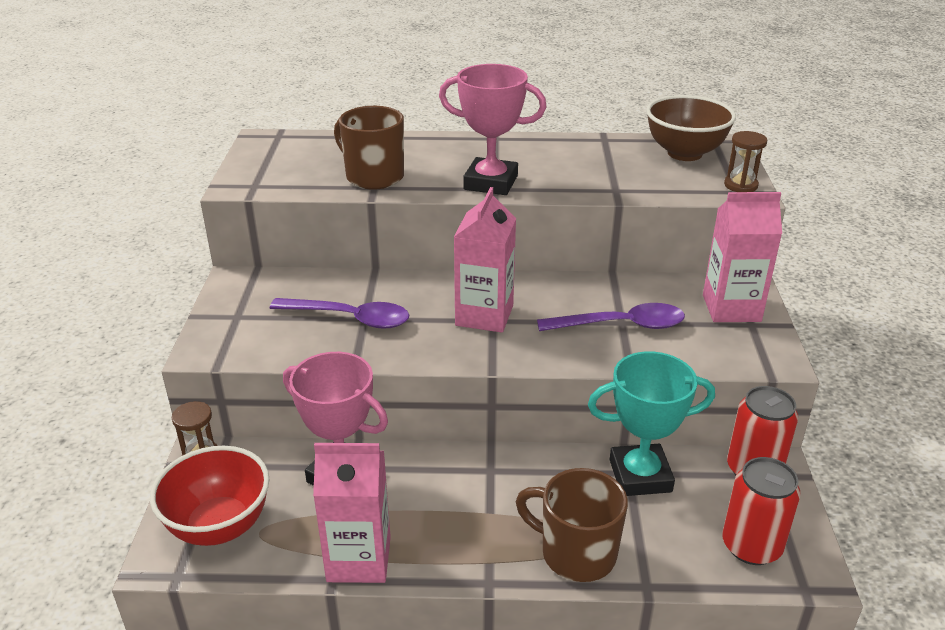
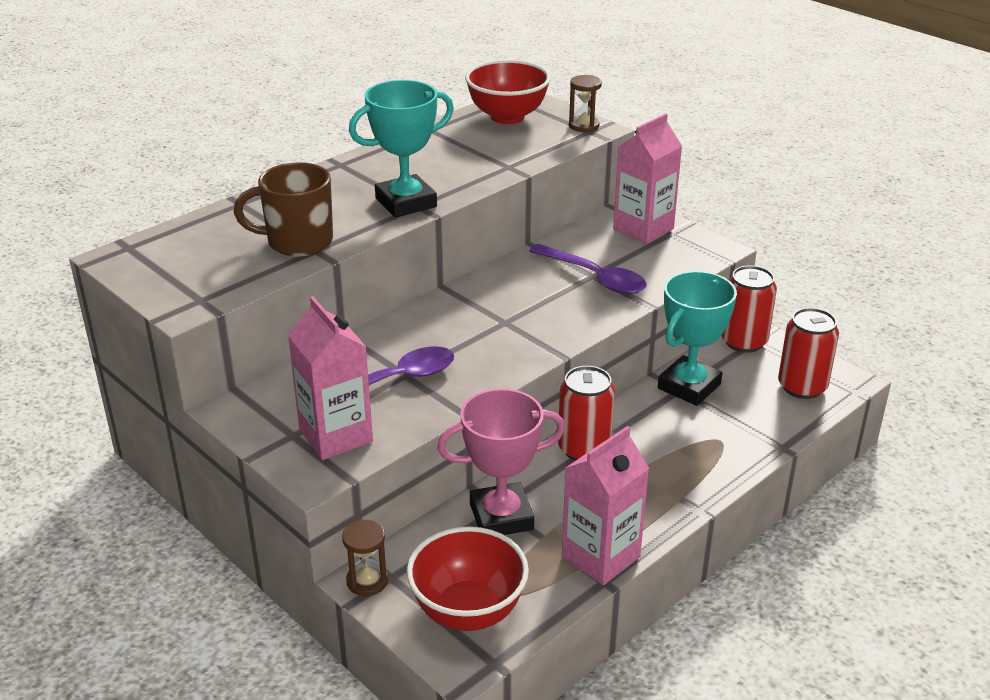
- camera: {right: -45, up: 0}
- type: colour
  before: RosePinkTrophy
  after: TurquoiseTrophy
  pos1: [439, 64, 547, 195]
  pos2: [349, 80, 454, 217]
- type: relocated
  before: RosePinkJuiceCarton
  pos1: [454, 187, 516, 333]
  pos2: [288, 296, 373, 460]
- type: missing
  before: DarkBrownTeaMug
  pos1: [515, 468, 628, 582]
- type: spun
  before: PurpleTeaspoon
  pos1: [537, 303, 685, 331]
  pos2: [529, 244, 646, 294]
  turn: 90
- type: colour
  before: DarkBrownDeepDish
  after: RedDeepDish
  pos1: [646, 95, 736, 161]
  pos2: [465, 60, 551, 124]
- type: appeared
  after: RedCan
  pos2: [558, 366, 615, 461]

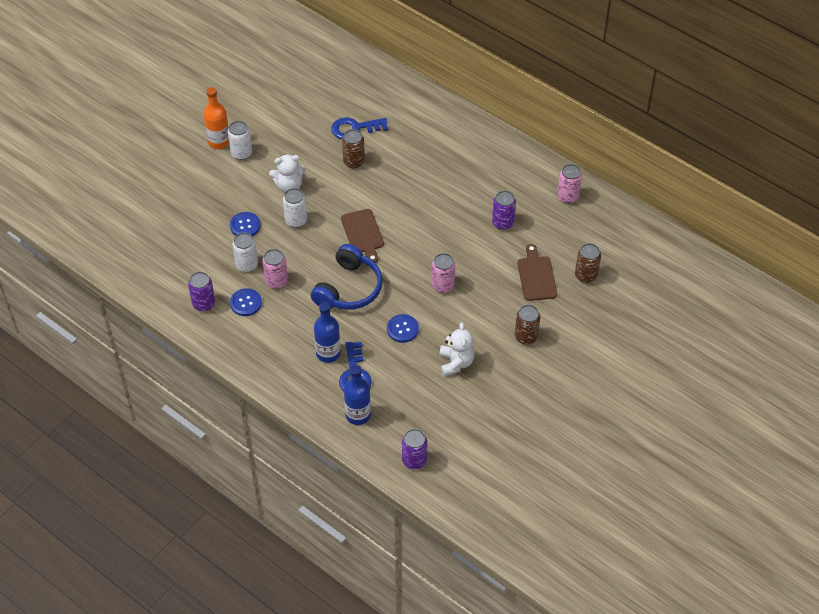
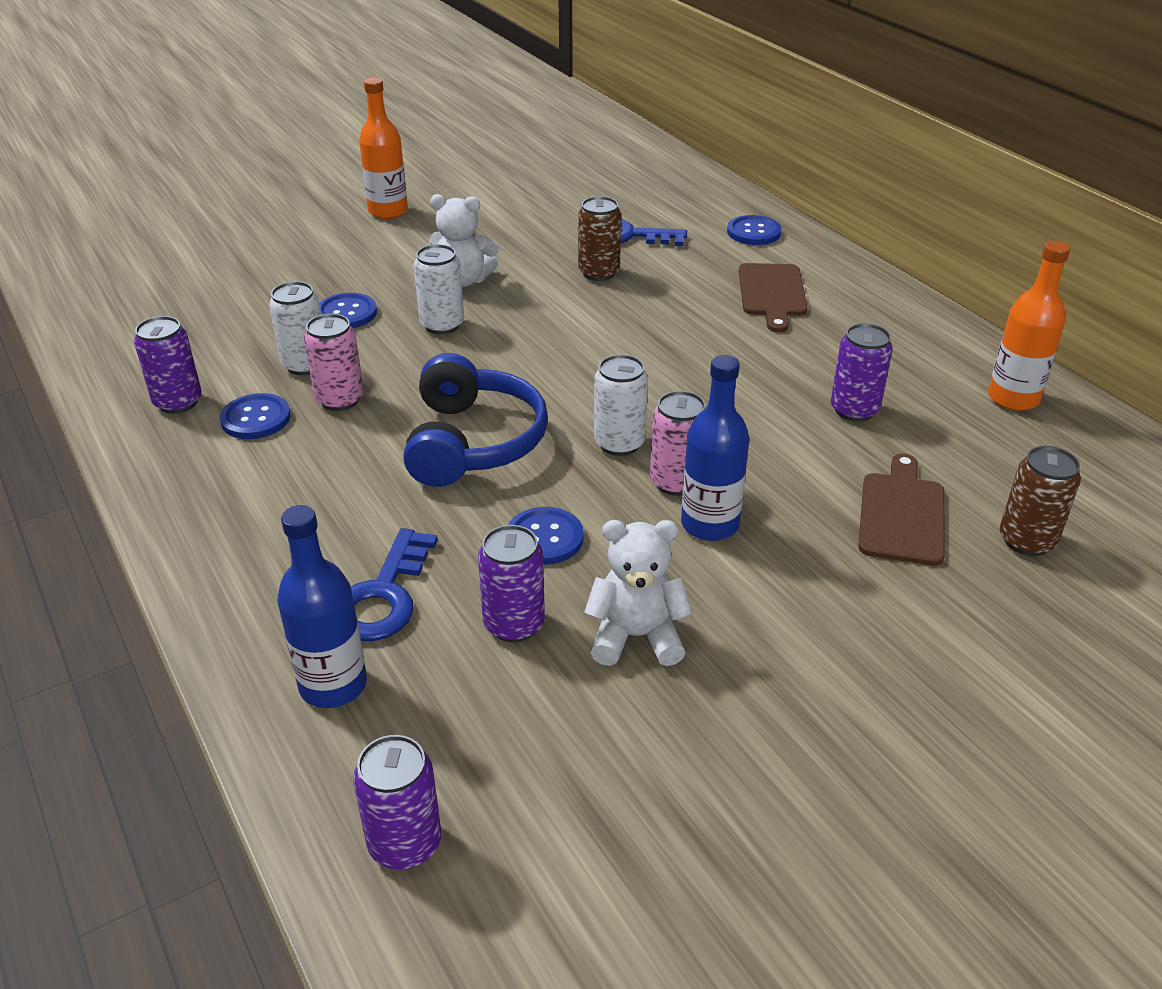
- camera: {right: 20, up: -15}
- type: relocated
  before: SnowWhiteCan
  pos1: [228, 121, 252, 160]
  pos2: [594, 354, 648, 456]
- type: spun
  before: RoyalBlueHeadset
  pos1: [311, 244, 383, 310]
  pos2: [403, 353, 548, 487]
  turn: -45
- type: relocated
  before: RoyalBlueDrinkBottle
  pos1: [314, 302, 341, 363]
  pos2: [681, 355, 749, 541]
- type: relocated
  before: DarkBrownBreadBoard
  pos1: [341, 209, 384, 263]
  pos2: [739, 263, 808, 333]
- type: spun
  before: SnowWhiteTeddy
  pos1: [439, 322, 475, 376]
  pos2: [584, 520, 693, 666]
  turn: -105
- type: missing
  before: DarkBrownCan
  pos1: [515, 305, 540, 345]
- type: exchanged
  before: RosePinkCan
  after: OrangeColouredDrinkBottle
  pos1: [557, 164, 582, 203]
  pos2: [988, 241, 1070, 411]
- type: appeared
  after: PurpleCan
  pos2: [478, 525, 545, 642]
- type: appeared
  after: RoyalBlueButton
  pos2: [727, 215, 782, 245]

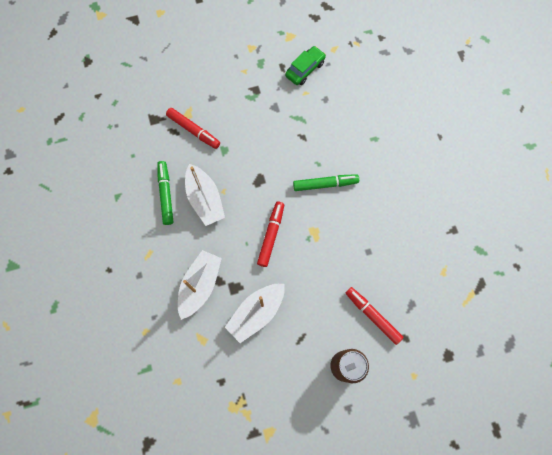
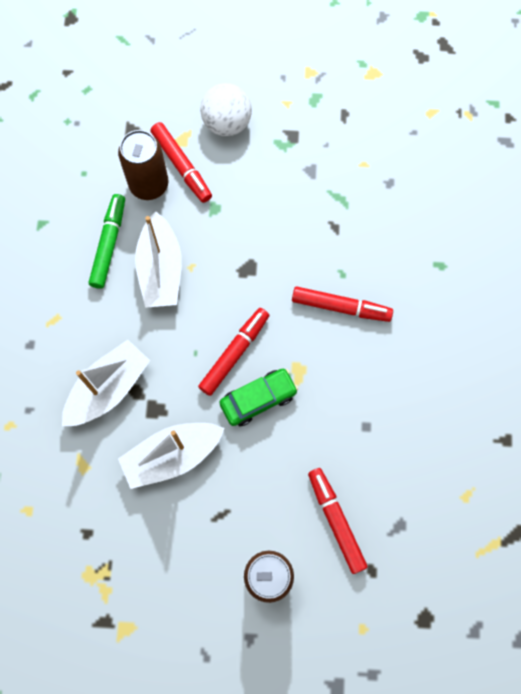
- camera: {right: 20, up: 0}
- type: relocated
  before: GreenAutomobile
  pos1: [285, 46, 326, 85]
  pos2: [219, 369, 298, 426]
- type: colour
  before: GreenMarkerPen
  after: RedMarkerPen
  pos1: [293, 174, 359, 191]
  pos2: [292, 286, 393, 322]
- type: appeared
  after: DarkBrownCan
  pos2: [118, 130, 168, 200]
- type: appeared
  after: SnowWhitePlayBall
  pos2: [200, 83, 252, 136]

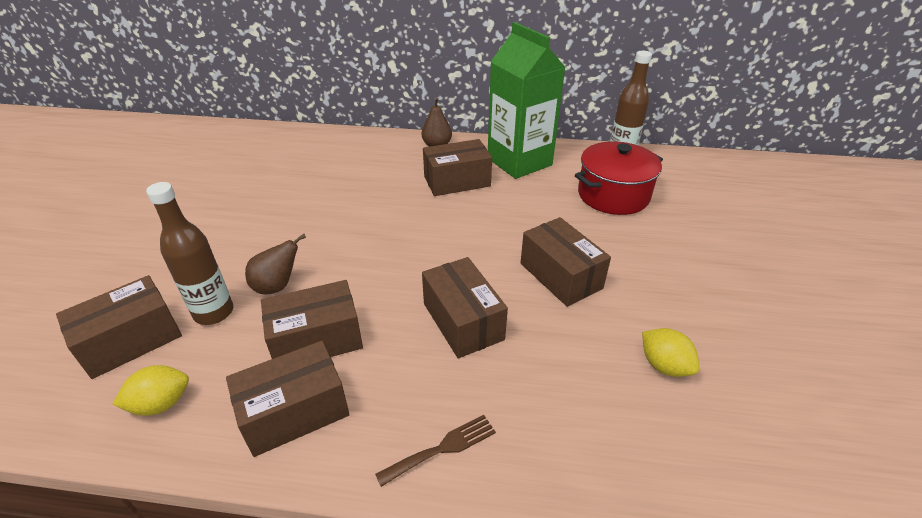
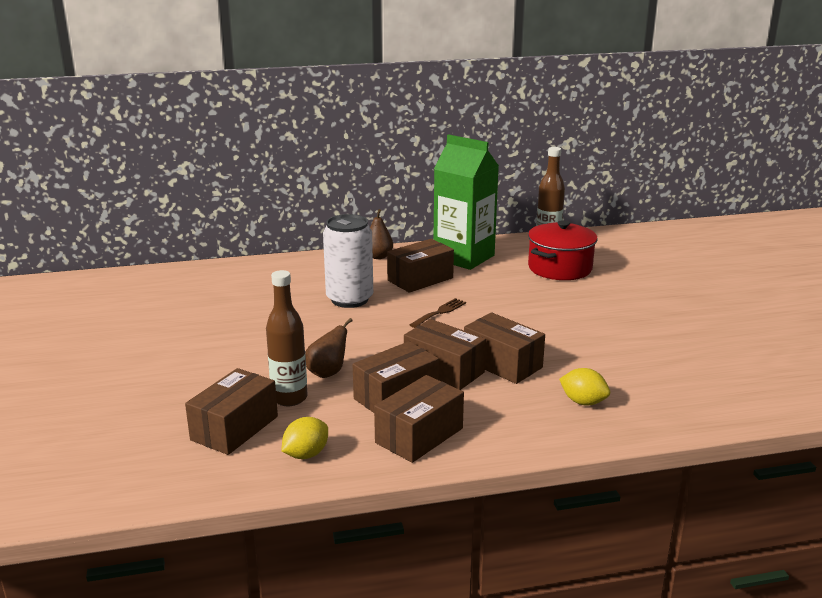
- camera: {right: -20, up: -15}
- type: relocated
  before: DarkBrownFork
  pos1: [375, 415, 496, 487]
  pos2: [410, 298, 466, 328]
- type: relocated
  before: DarkBrownBox
  pos1: [521, 217, 611, 307]
  pos2: [404, 319, 486, 390]
- type: relocated
  before: GoldenCitrusFruit
  pos1: [642, 328, 700, 377]
  pos2: [559, 368, 610, 406]
- type: appeared
  after: SnowWhiteCan
  pos2: [323, 214, 373, 308]

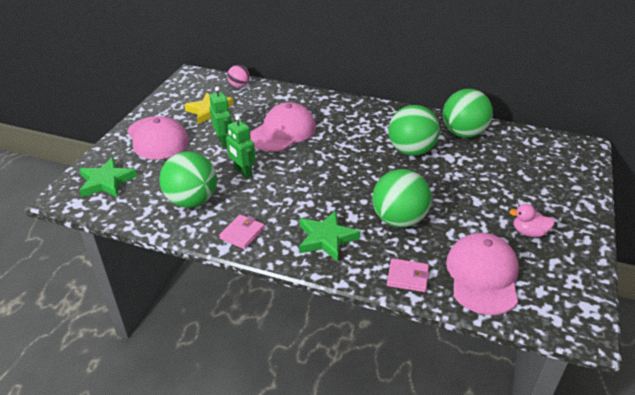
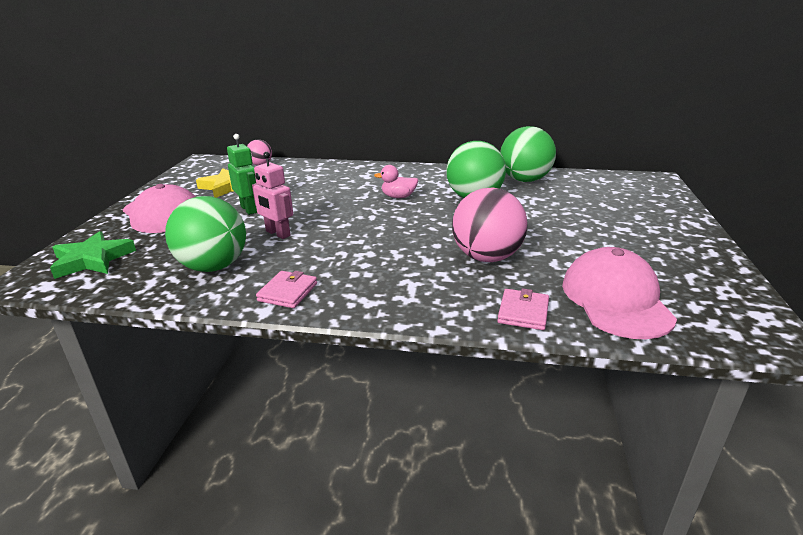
- camera: {right: -10, up: -10}
- type: colour
  before: GreenRobotFigure
  after: RosePinkRobotFigure
  pos1: [226, 115, 256, 179]
  pos2: [252, 152, 293, 239]
- type: missing
  before: RosePinkPeakedCap
  pos1: [250, 102, 316, 152]
- type: missing
  before: GreenStarShape
  pos1: [299, 211, 360, 262]
- type: colour
  before: GreenPlayBall
  after: RosePinkPlayBall
  pos1: [372, 169, 432, 228]
  pos2: [452, 188, 528, 262]
- type: spun
  before: RosePinkBillfold
  pos1: [387, 258, 429, 292]
  pos2: [497, 288, 549, 330]
  turn: -75
- type: relocated
  before: RosePinkRubberDuck
  pos1: [509, 204, 555, 237]
  pos2: [374, 165, 418, 198]

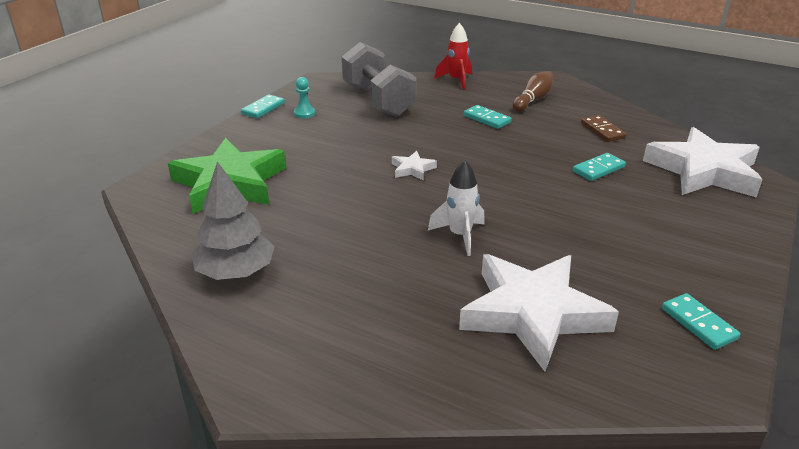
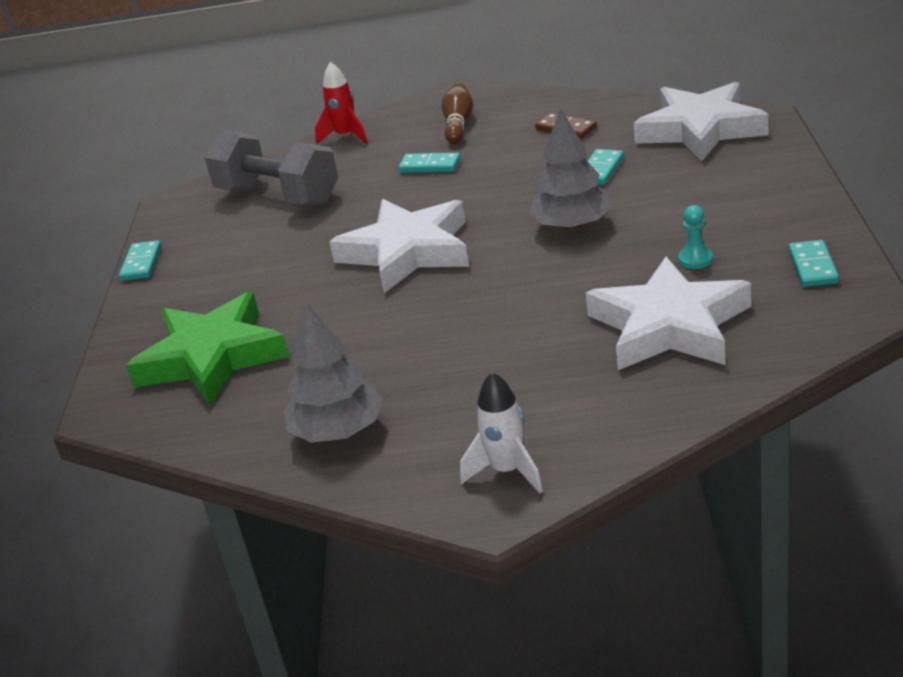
- camera: {right: -25, up: 0}
- type: relocated
  before: TurquoisePawn
  pos1: [294, 77, 315, 118]
  pos2: [678, 205, 713, 269]
- type: size
  before: SnowWhiteStarShape
  pos1: [392, 151, 437, 181]
  pos2: [329, 199, 469, 293]
  scale: 2.41
- type: relocated
  before: SnowWhiteRocket
  pos1: [428, 160, 485, 256]
  pos2: [460, 372, 543, 493]
- type: spun
  before: TurquoiseDominoTile
  pos1: [662, 293, 740, 350]
  pos2: [788, 240, 839, 287]
  turn: 60
- type: appeared
  after: AshGreyFirTree
  pos2: [529, 108, 612, 231]

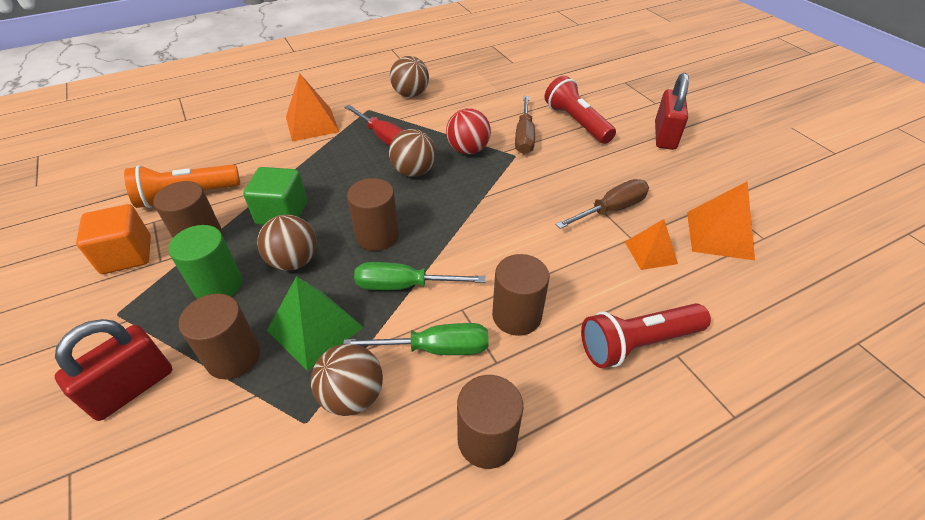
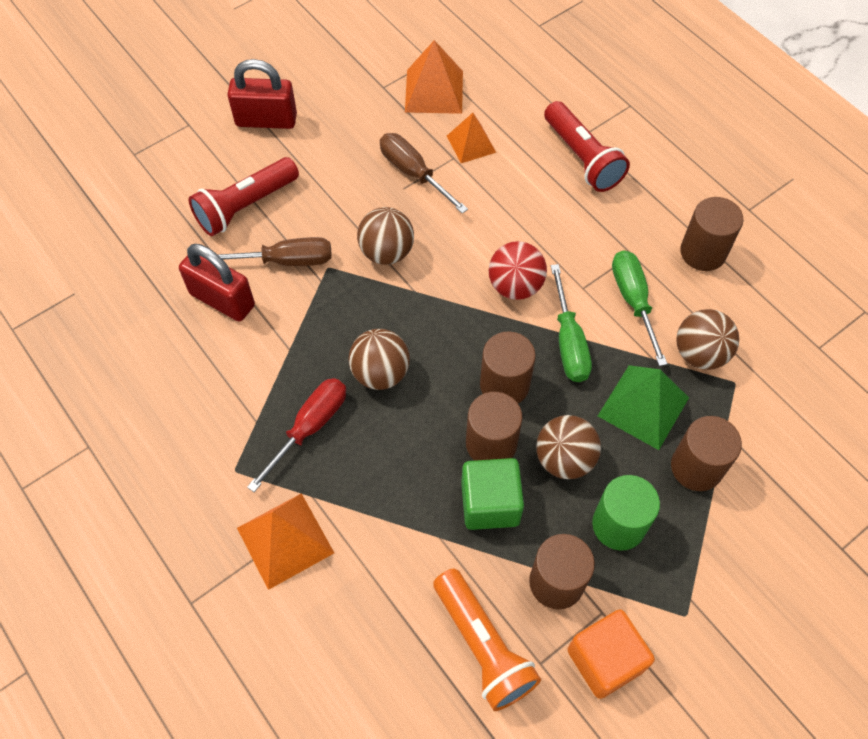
- camera: {right: -100, up: 15}
- type: relocated
  before: RedPadlock
  pos1: [55, 319, 173, 421]
  pos2: [179, 244, 255, 321]
- type: relocated
  before: DarkBrownPlayBall
  pos1: [390, 56, 429, 97]
  pos2: [357, 207, 414, 265]
- type: relocated
  before: RedPlayBall
  pos1: [446, 108, 491, 154]
  pos2: [489, 241, 547, 300]
- type: relocated
  before: DarkBrownCylinderShape
  pos1: [492, 254, 549, 336]
  pos2: [466, 392, 523, 461]

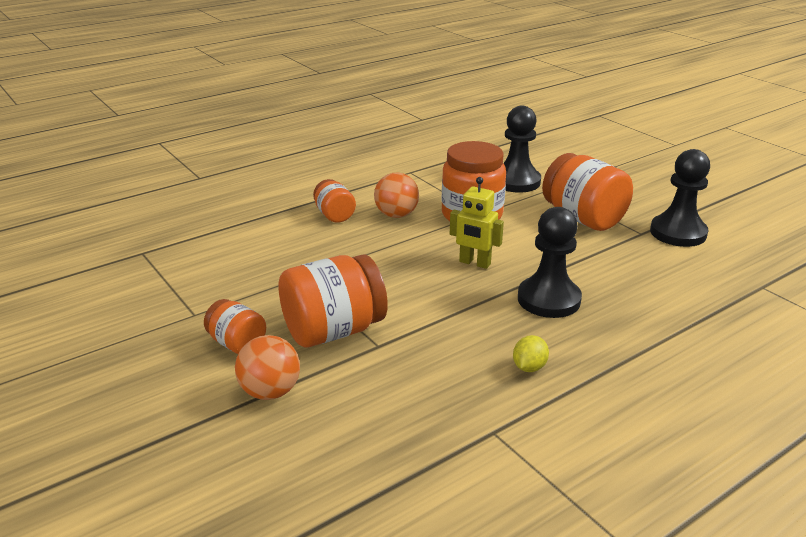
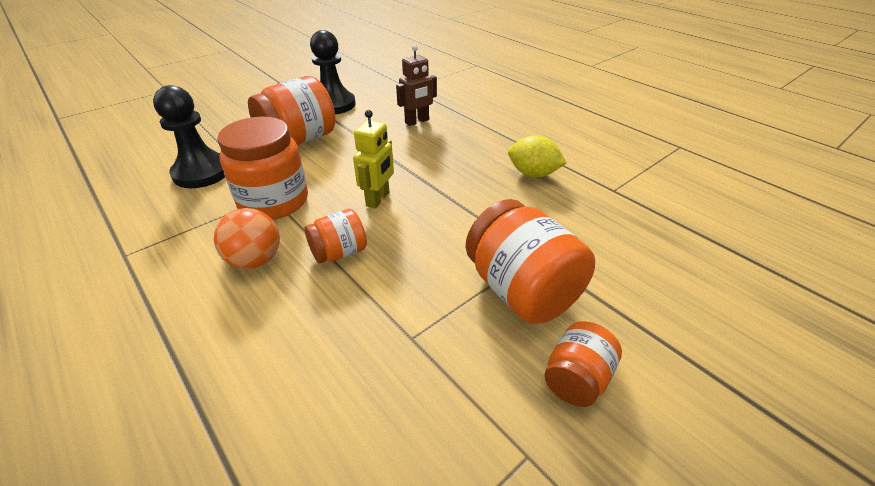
- camera: {right: -95, up: 10}
- type: missing
  before: OrangeColouredPlayBall
  pos1: [235, 335, 300, 400]
- type: relocated
  before: OrangeColouredJar
  pos1: [313, 179, 356, 223]
  pos2: [304, 209, 367, 264]
- type: size
  before: GoldenCitrusFruit
  pos1: [513, 335, 549, 372]
  pos2: [508, 135, 566, 177]
  scale: 1.51
- type: missing
  before: EbonyPawn
  pos1: [518, 207, 582, 318]
- type: appeared
  after: DarkBrownRobotFigure
  pos2: [396, 44, 437, 126]

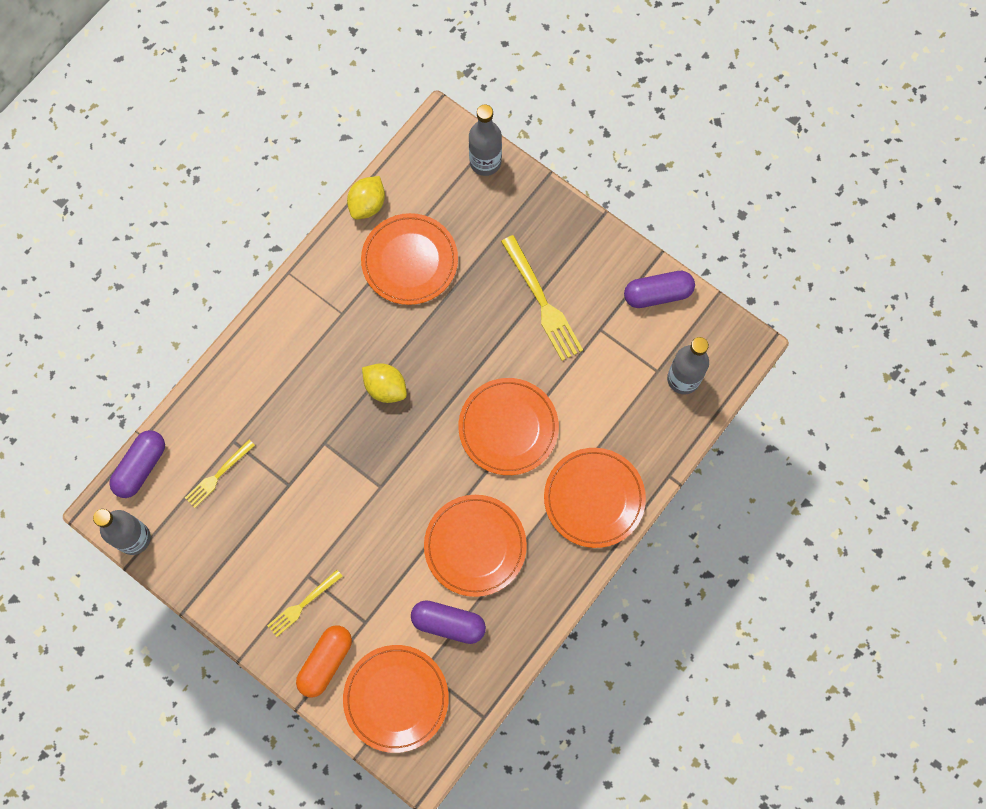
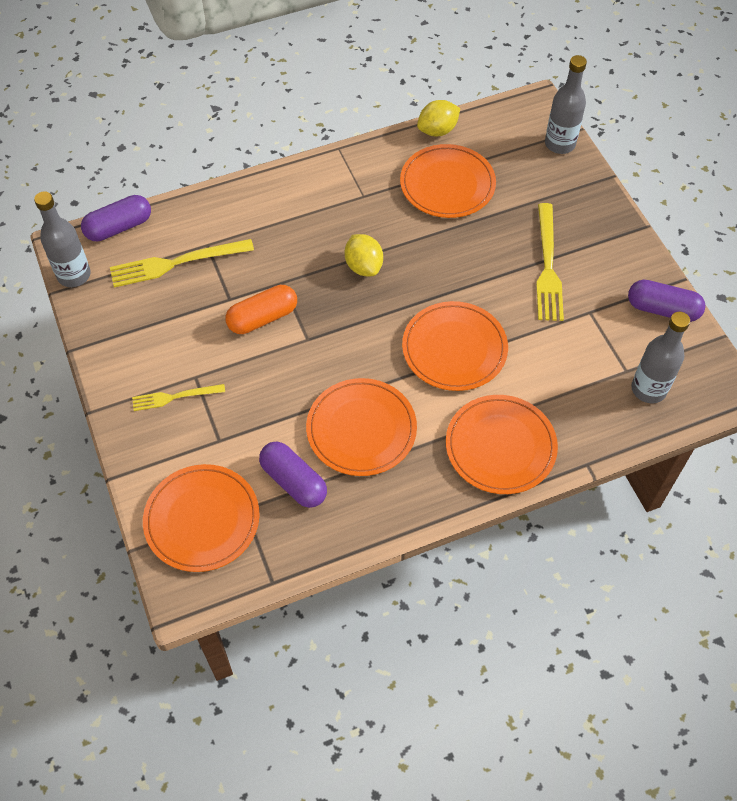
- camera: {right: 30, up: -15}
- type: size
  before: GoldenFork
  pos1: [185, 439, 255, 508]
  pos2: [110, 239, 254, 288]
  scale: 1.68
- type: relocated
  before: OrangeColouredPill
  pos1: [296, 625, 352, 698]
  pos2: [225, 285, 297, 334]

